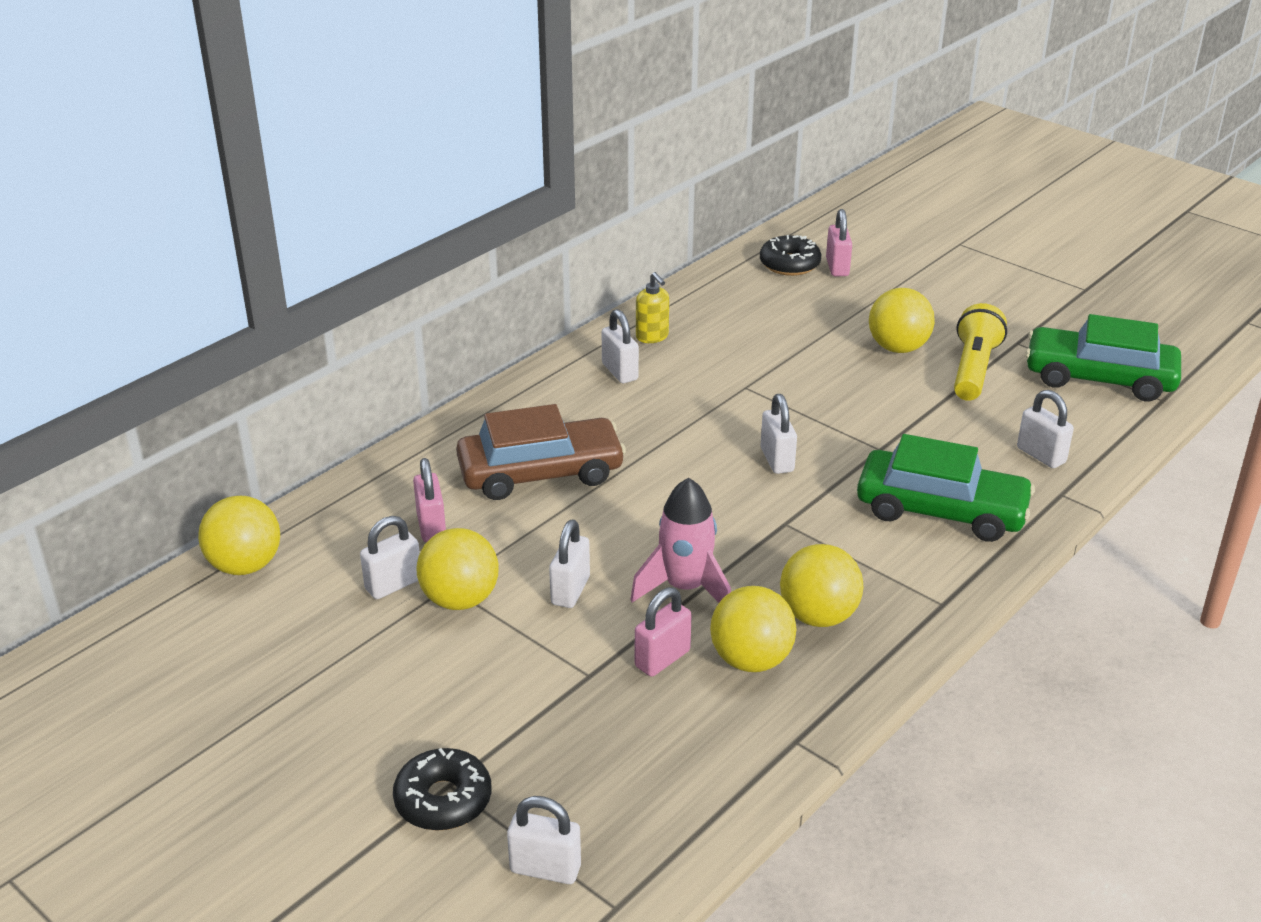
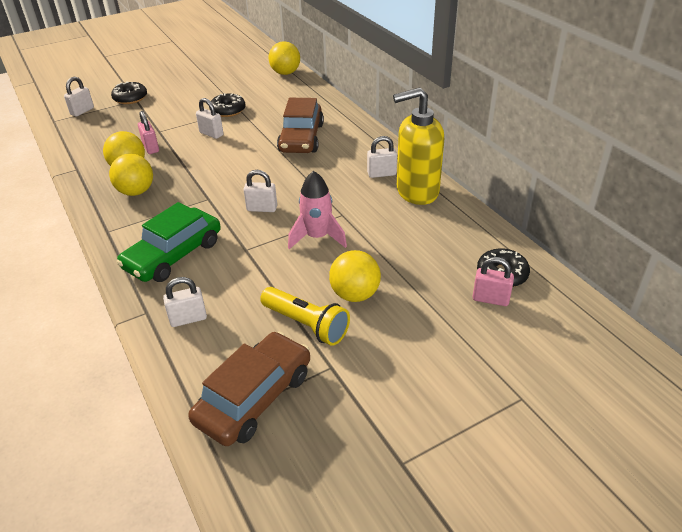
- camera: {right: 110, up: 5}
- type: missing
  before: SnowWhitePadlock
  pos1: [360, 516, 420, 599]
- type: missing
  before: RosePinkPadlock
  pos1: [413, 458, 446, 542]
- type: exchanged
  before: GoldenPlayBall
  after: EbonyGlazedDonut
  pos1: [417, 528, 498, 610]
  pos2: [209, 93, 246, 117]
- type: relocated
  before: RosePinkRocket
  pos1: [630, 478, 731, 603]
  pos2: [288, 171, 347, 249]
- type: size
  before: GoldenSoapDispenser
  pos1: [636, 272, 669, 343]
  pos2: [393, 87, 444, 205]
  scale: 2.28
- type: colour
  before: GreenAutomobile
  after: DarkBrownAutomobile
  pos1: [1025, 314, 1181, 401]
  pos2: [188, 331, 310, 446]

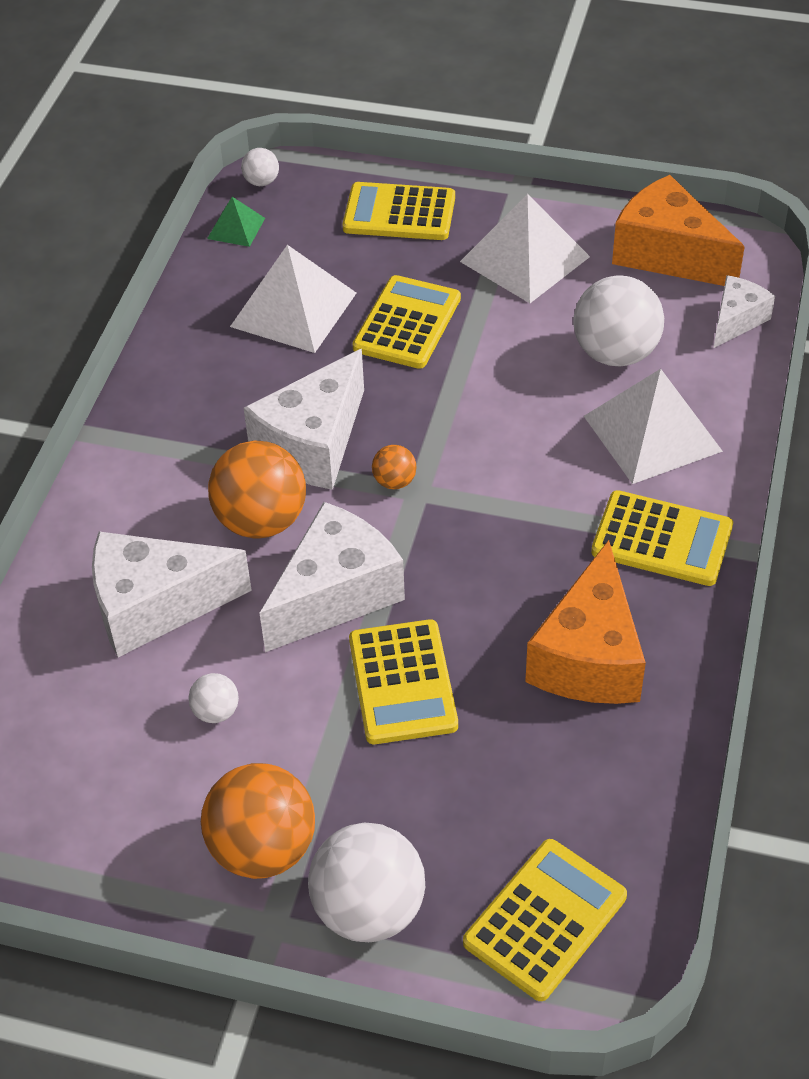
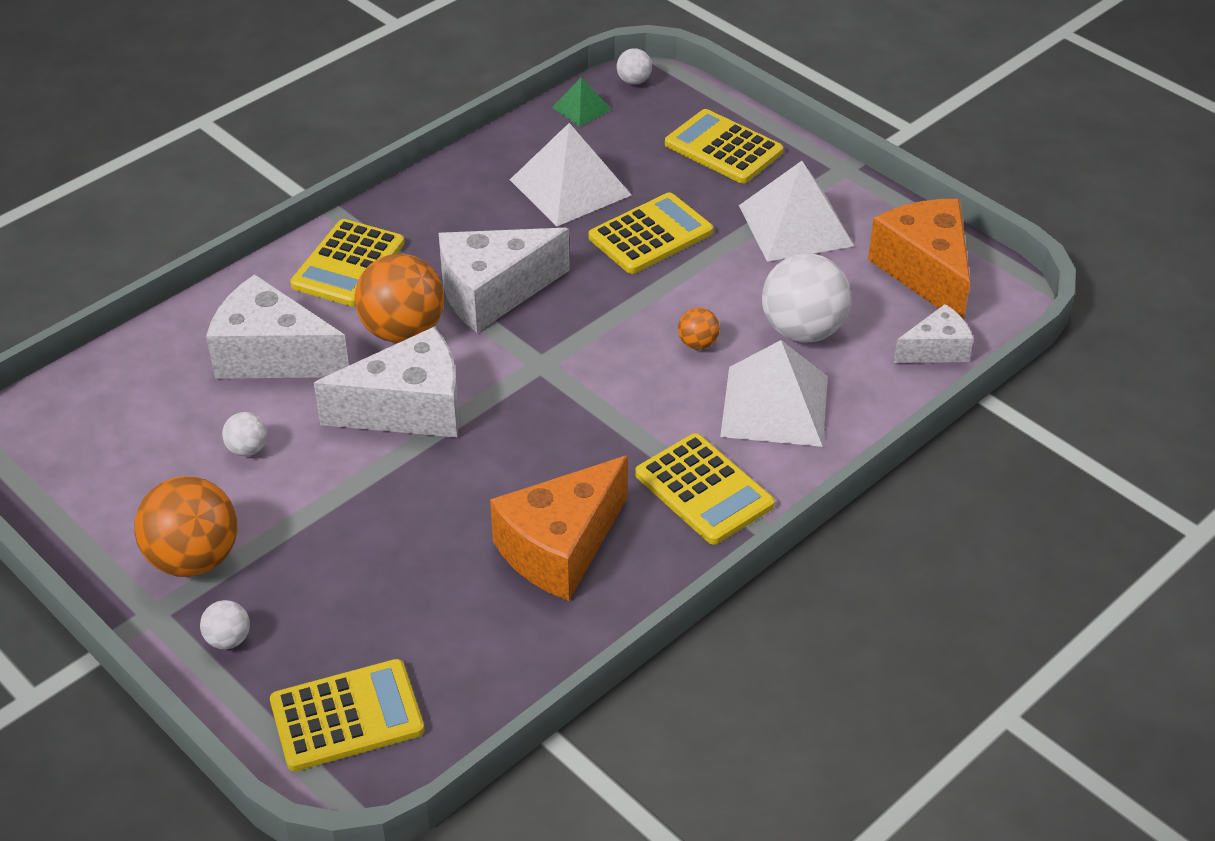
- camera: {right: 30, up: -5}
- type: size
  before: SnowWhitePlayBall
  pos1: [308, 823, 425, 942]
  pos2: [200, 600, 250, 649]
  scale: 0.47
- type: relocated
  before: GoldenAddingMachine
  pos1: [349, 619, 458, 744]
  pos2: [290, 219, 404, 306]
- type: relocated
  before: OrangeColouredPlayBall
  pos1: [372, 445, 416, 489]
  pos2: [678, 308, 720, 350]

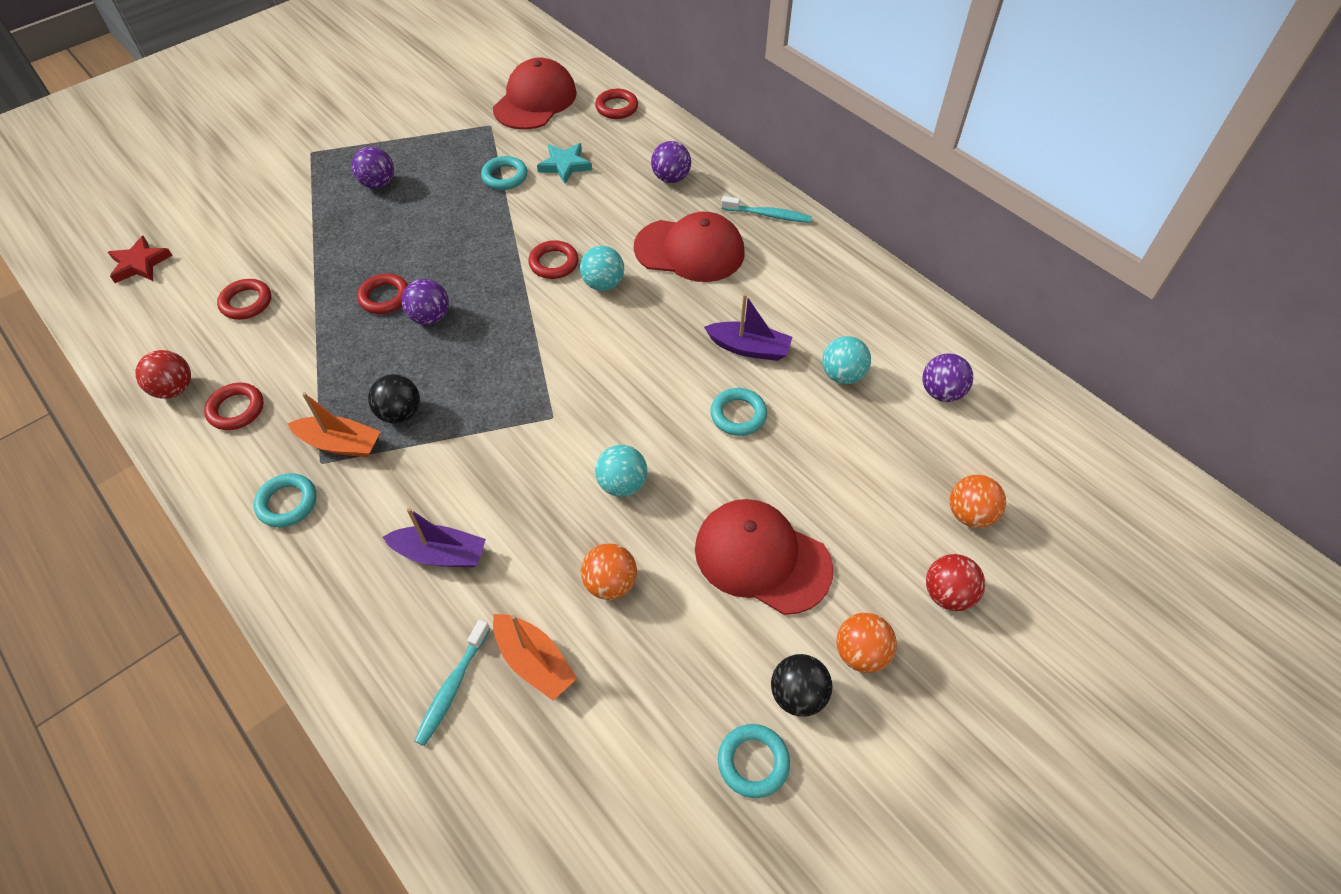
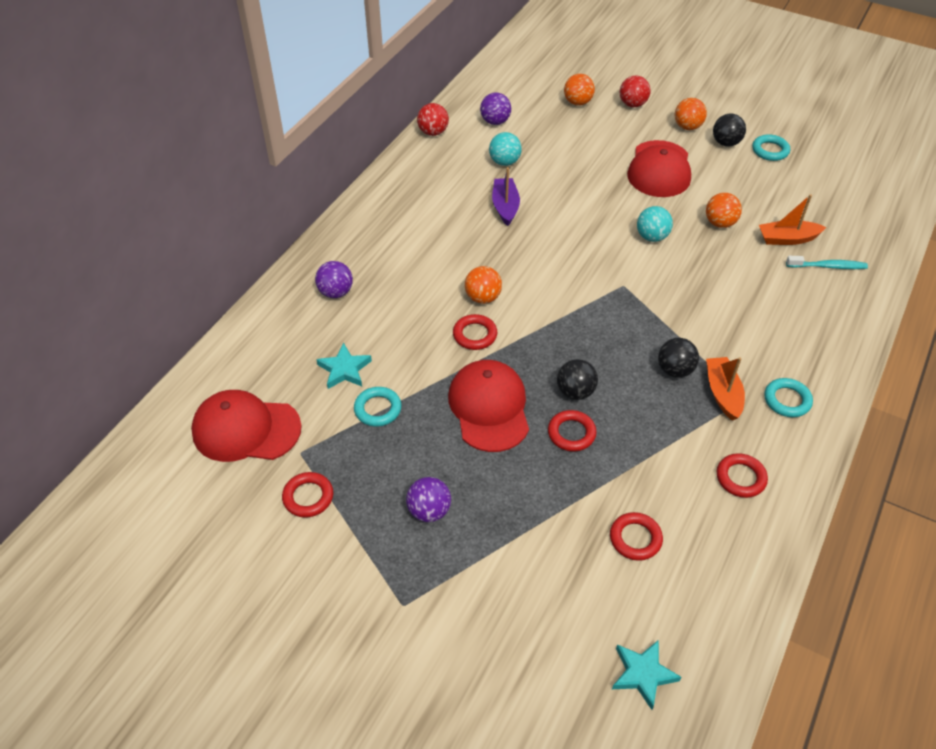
- camera: {right: -110, up: -5}
- type: colour
  before: RedStarShape
  after: TurquoiseStarShape
  pos1: [108, 236, 173, 283]
  pos2: [612, 640, 682, 710]
- type: relocated
  before: RedPlayBall
  pos1: [135, 350, 191, 399]
  pos2: [417, 103, 449, 136]
- type: missing
  before: PurpleSailboat
  pos1: [383, 508, 486, 567]
- type: colour
  before: PurplePlayBall
  after: EbonyPlayBall
  pos1: [402, 279, 449, 325]
  pos2: [557, 359, 598, 400]
- type: spun
  before: OrangeColouredSailboat
  pos1: [493, 614, 577, 701]
  pos2: [759, 194, 827, 245]
  turn: -120
- type: colour
  before: TurquoisePlayBall
  after: OrangeColouredPlayBall
  pos1: [580, 246, 624, 291]
  pos2: [465, 266, 502, 304]
- type: relocated
  before: RedHoop
  pos1: [595, 89, 638, 119]
  pos2: [282, 472, 333, 518]
- type: relocated
  before: RedPeakedCap
  pos1: [634, 212, 744, 282]
  pos2: [448, 360, 529, 452]
- type: missing
  before: TurquoiseHoop
  pos1: [710, 388, 767, 436]
- type: missing
  before: TurquoiseToothbrush
  pos1: [721, 196, 812, 223]

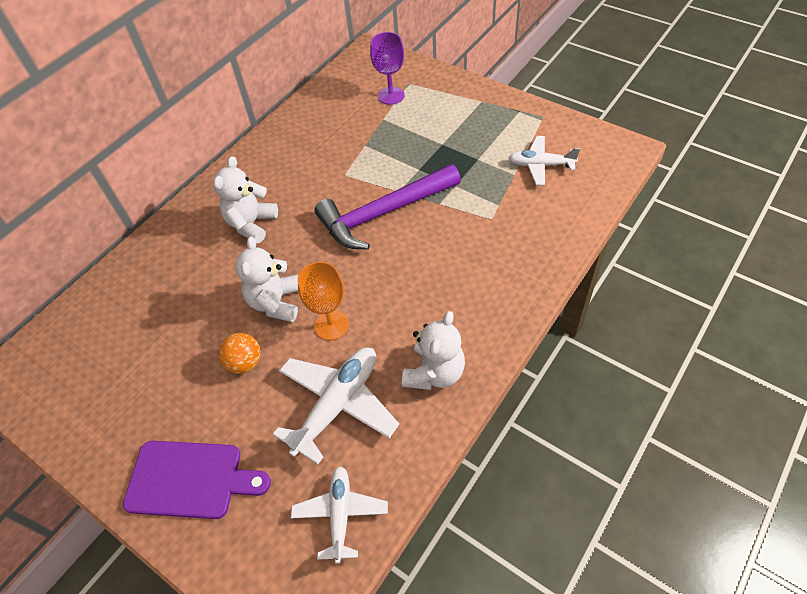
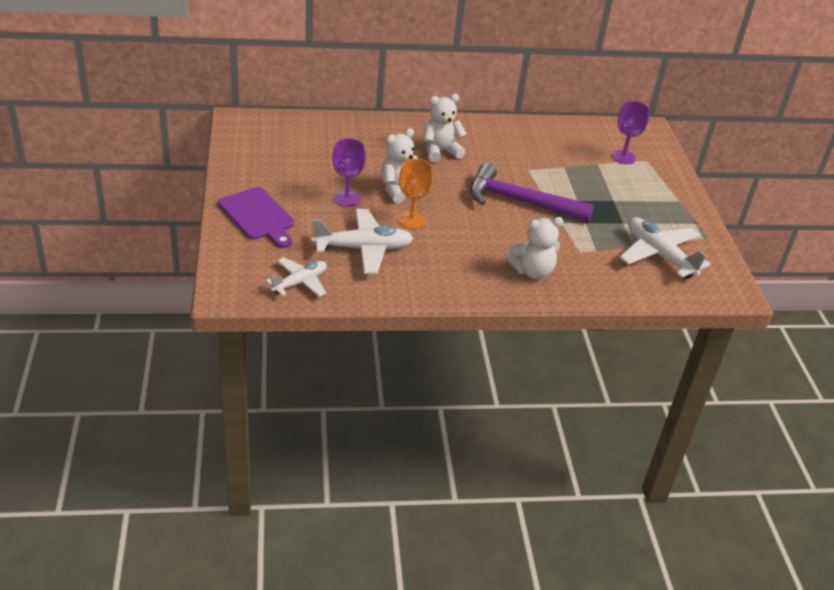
- camera: {right: 40, up: -15}
- type: exchanged
  before: OrangeColouredPlayBall
  after: PurpleGoblet
  pos1: [219, 333, 261, 374]
  pos2: [332, 138, 366, 207]
- type: relocated
  before: SnowWhiteTeddy
  pos1: [402, 311, 465, 390]
  pos2: [506, 217, 563, 279]
- type: size
  before: SnowWhiteToyPlane
  pos1: [509, 136, 580, 186]
  pos2: [619, 217, 711, 279]
  scale: 1.57

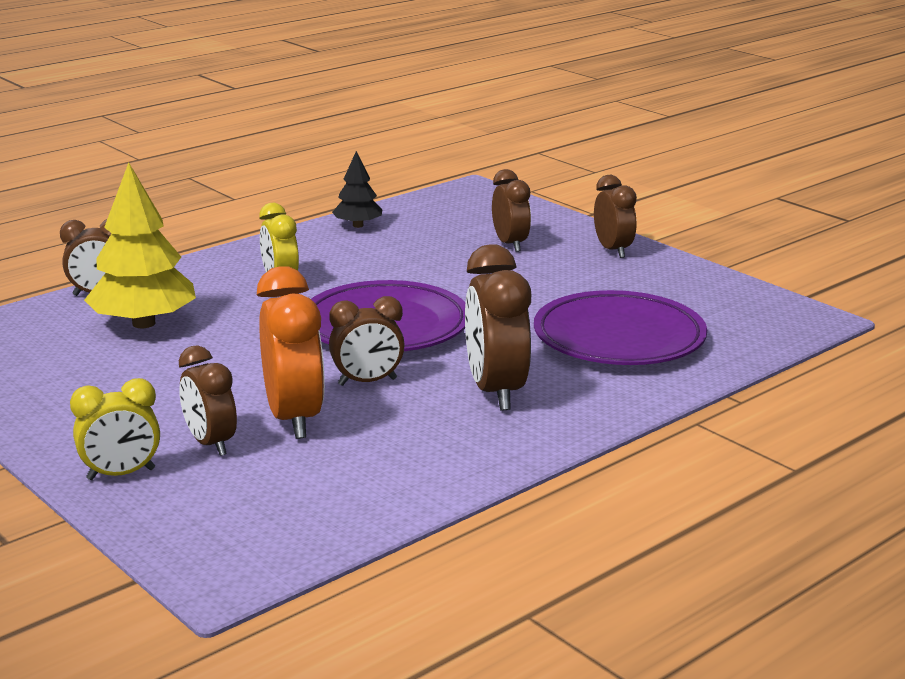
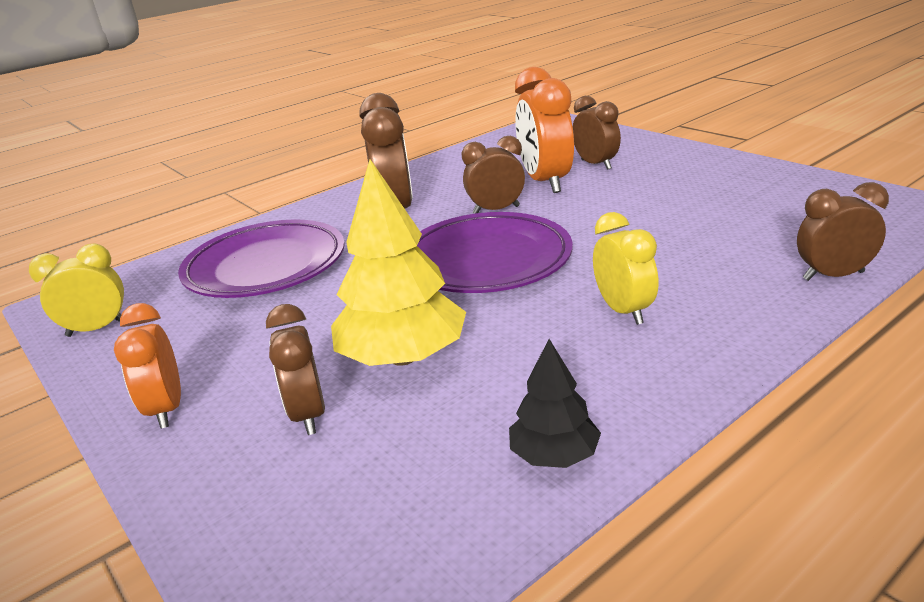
- camera: {right: -175, up: 5}
- type: relocated
  before: GoldenBedsideClock
  pos1: [70, 378, 160, 480]
  pos2: [29, 244, 124, 337]
- type: relocated
  before: GoldenFirTree
  pos1: [84, 162, 196, 328]
  pos2: [331, 159, 466, 366]
- type: colour
  before: DarkBrownBedsideClock
  after: OrangeColouredBedsideClock
  pos1: [594, 175, 637, 258]
  pos2: [114, 303, 181, 429]

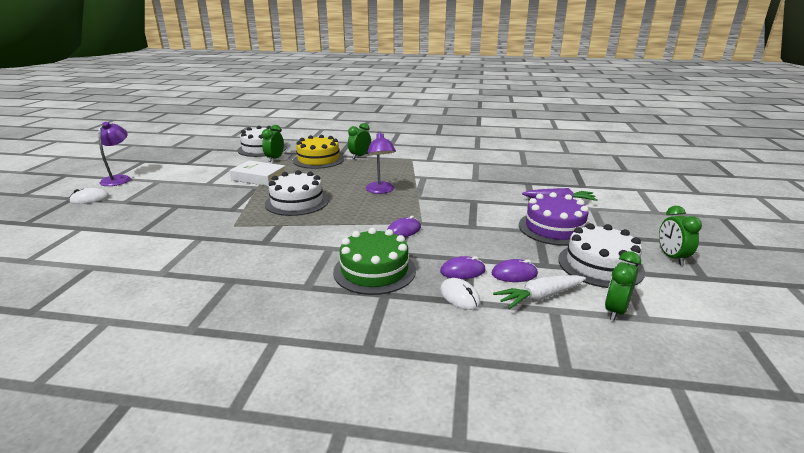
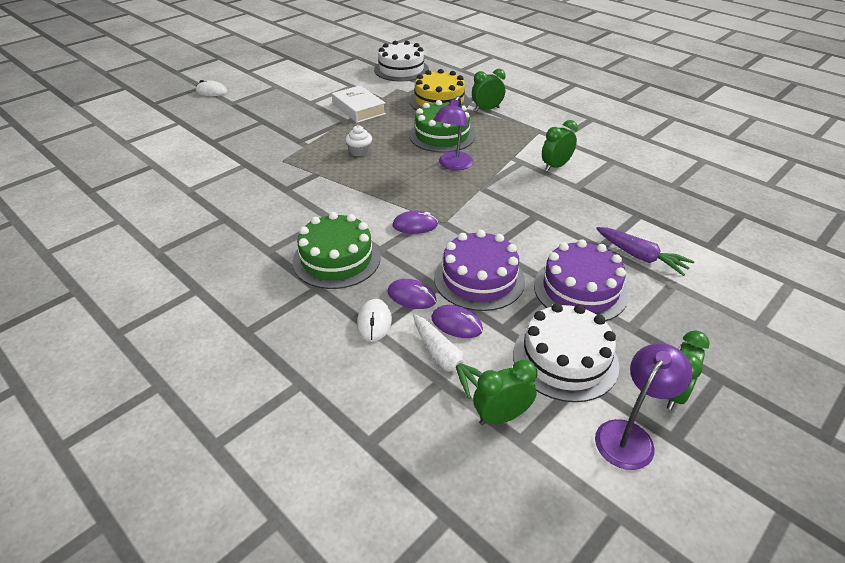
- camera: {right: 35, up: 15}
- type: relocated
  before: PurpleDeskLamp
  pos1: [98, 122, 131, 186]
  pos2: [595, 343, 693, 470]
- type: relocated
  before: GreenBedsideClock
  pos1: [262, 125, 284, 162]
  pos2: [542, 120, 578, 171]
- type: exchanged
  before: SnowWhiteGateau
  after: SnowWhiteFairyCake
  pos1: [265, 170, 329, 216]
  pos2: [345, 125, 372, 157]
- type: spun
  before: SnowWhiteCarrot
  pos1: [493, 275, 586, 309]
  pos2: [413, 314, 482, 399]
  turn: -135
- type: appeared
  after: GreenGateau
  pos2: [409, 100, 475, 152]
- type: appeared
  after: PurpleGateau
  pos2: [434, 230, 525, 311]

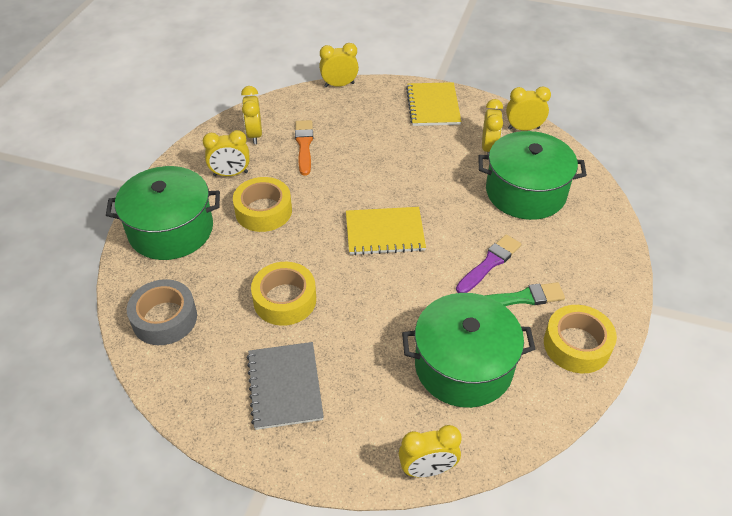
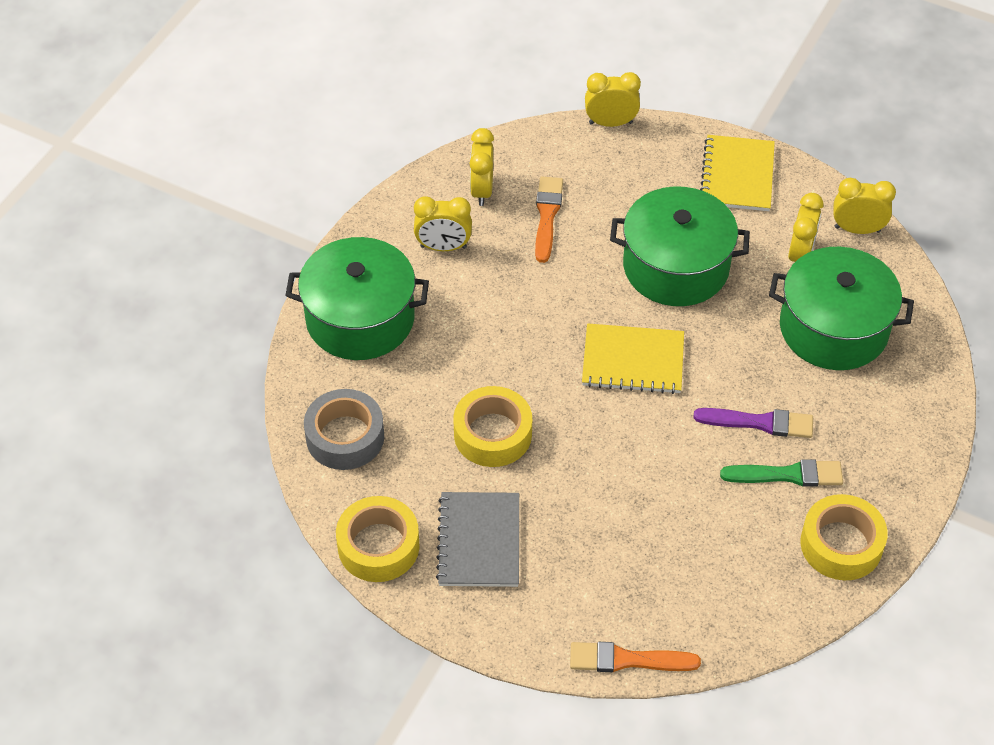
- camera: {right: 10, up: 5}
- type: relocated
  before: GoldenRollOfTape
  pos1: [233, 177, 292, 232]
  pos2: [336, 496, 420, 582]
- type: exchanged
  before: GoldenBedsideClock
  after: OrangeColouredBrush
  pos1: [399, 425, 462, 477]
  pos2: [570, 642, 701, 672]
- type: relocated
  before: GreenCookingPot
  pos1: [402, 293, 535, 408]
  pos2: [610, 186, 750, 306]
- type: spun
  before: PurpleBrush
  pos1: [456, 234, 521, 293]
  pos2: [693, 408, 813, 438]
  turn: 45

